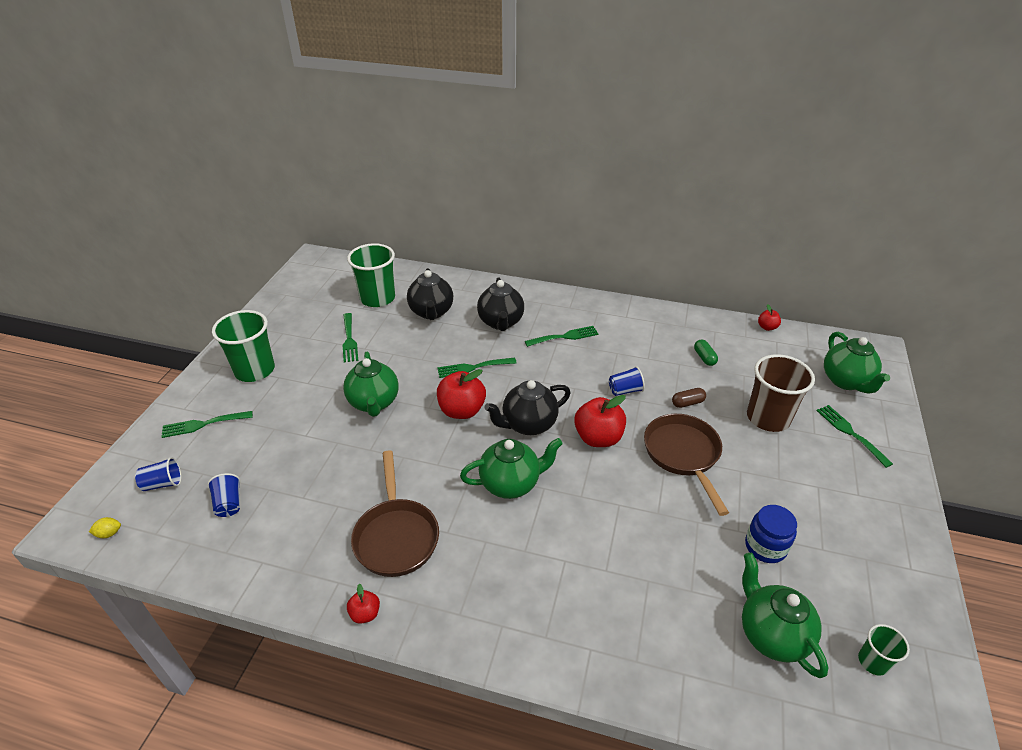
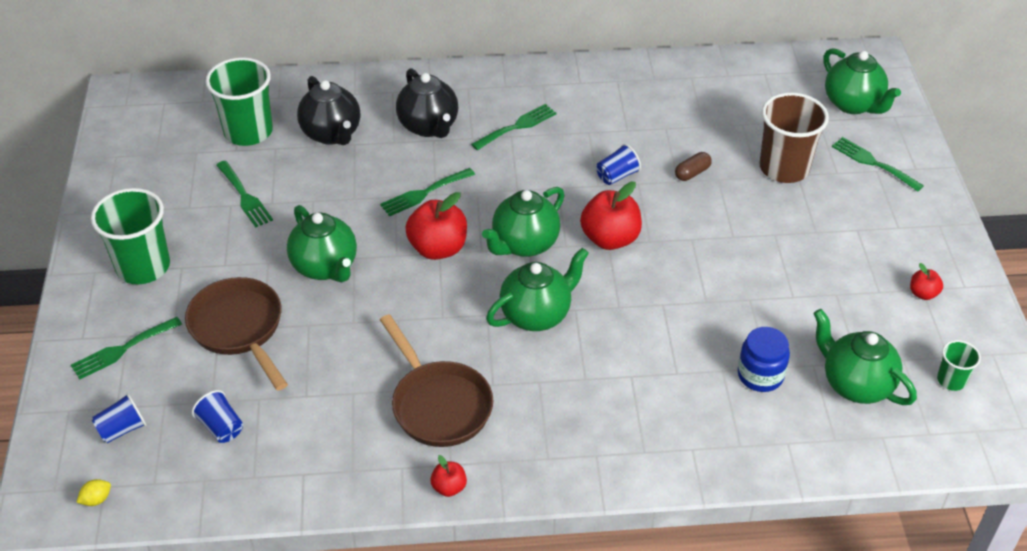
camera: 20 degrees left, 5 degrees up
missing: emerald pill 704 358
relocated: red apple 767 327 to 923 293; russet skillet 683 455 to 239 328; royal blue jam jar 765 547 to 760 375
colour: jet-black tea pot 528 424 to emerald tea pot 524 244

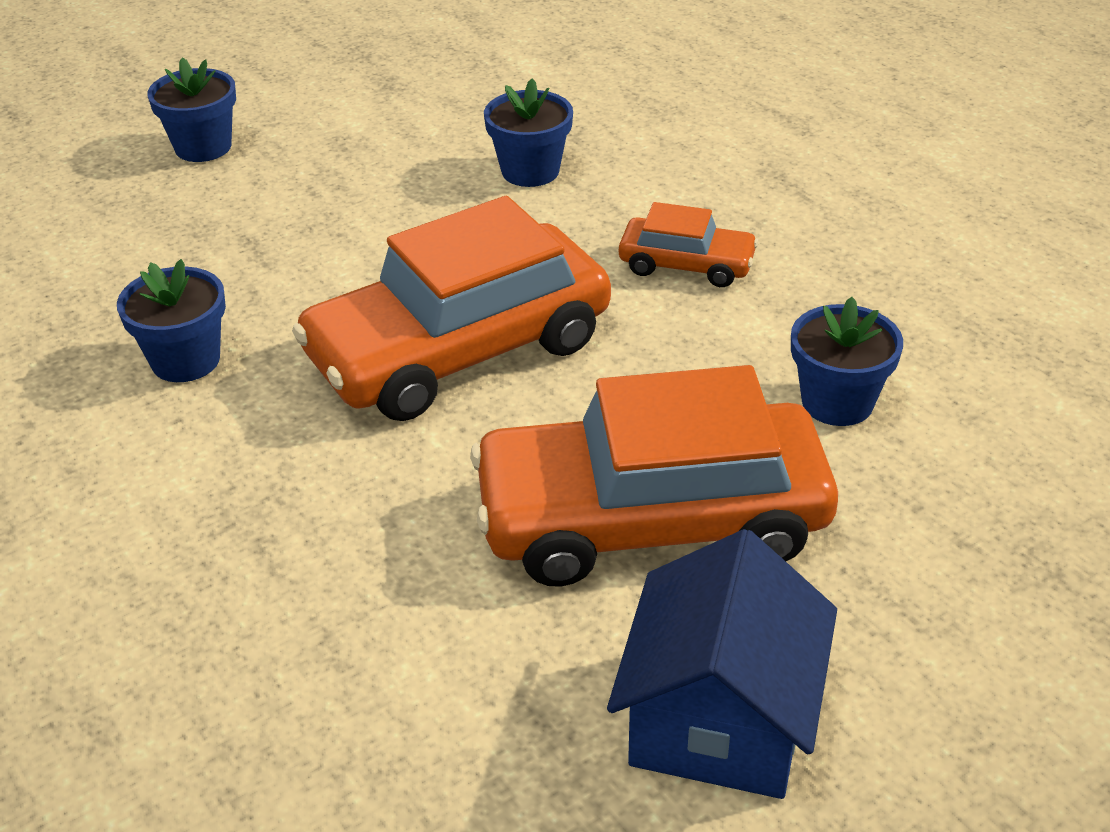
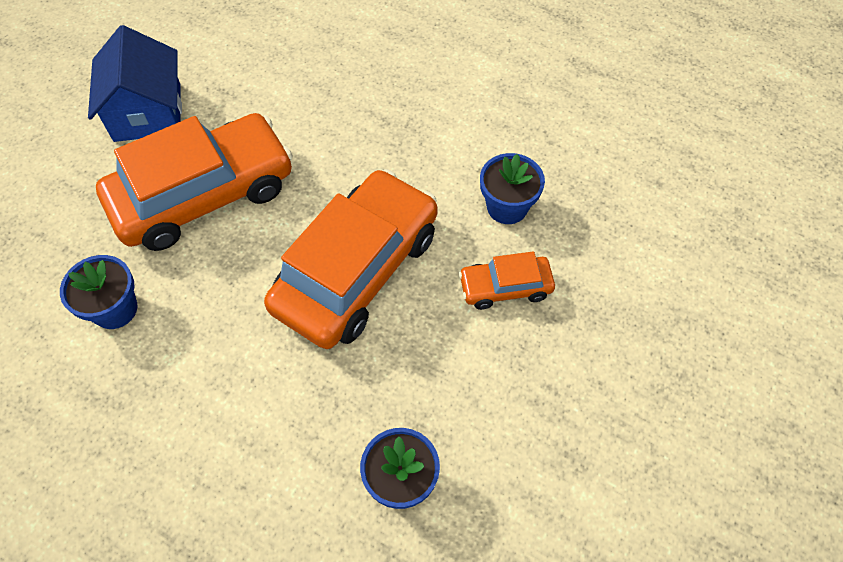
camera: 155 degrees right, 20 degrees up
missing: royal blue potted plant 203 147
relocated: orange toy car 686 264 to 505 287

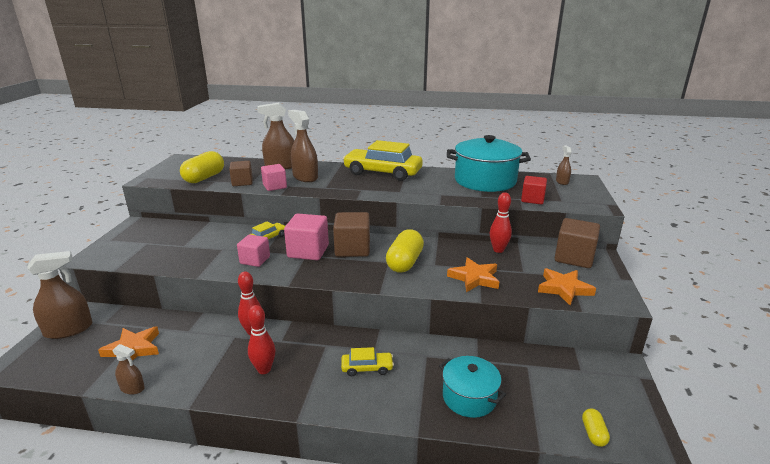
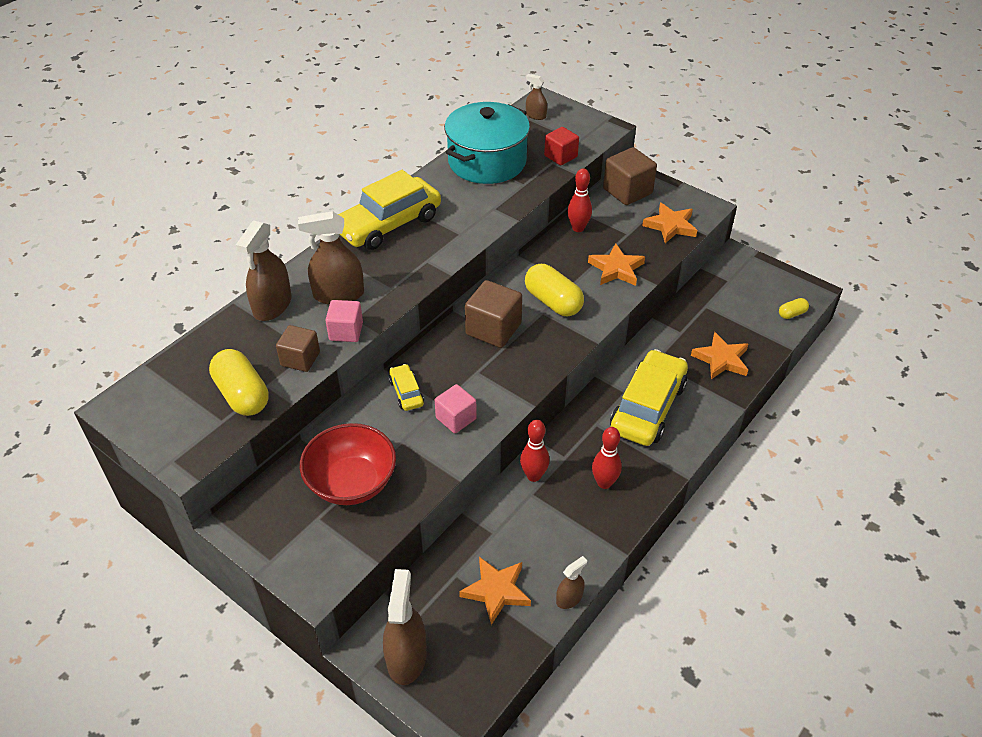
camera: 60 degrees left, 20 degrees up
missing: pink cube 308 251
appeared: red bowl 352 483
exchanged: teal cooking pot 469 397 to orange star shape 721 359
spun: golden pill 593 434 = 792 314 60 degrees counterclockwise
size: golden toy car 367 368 = 647 407 x2.17

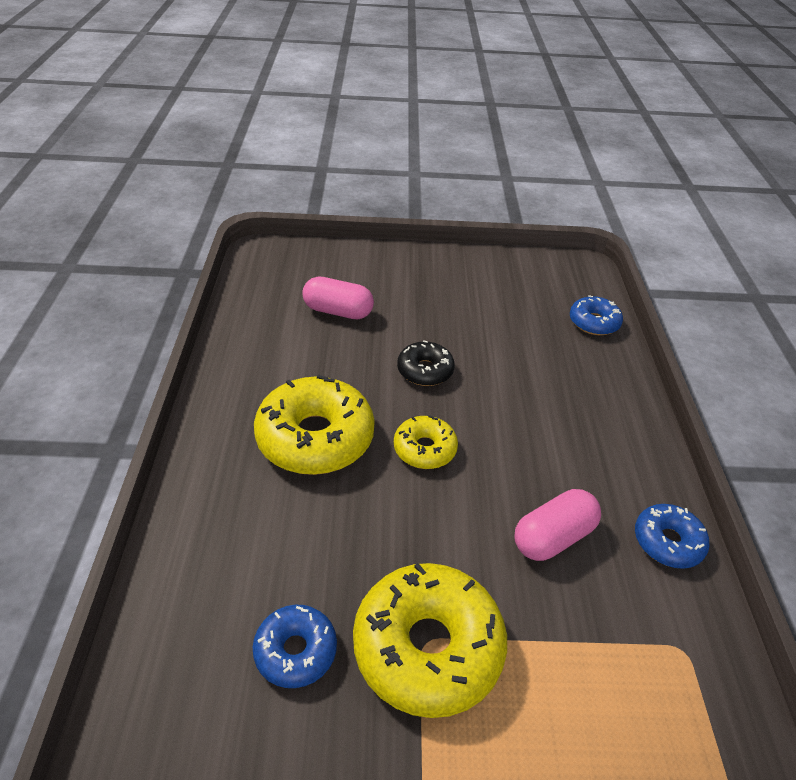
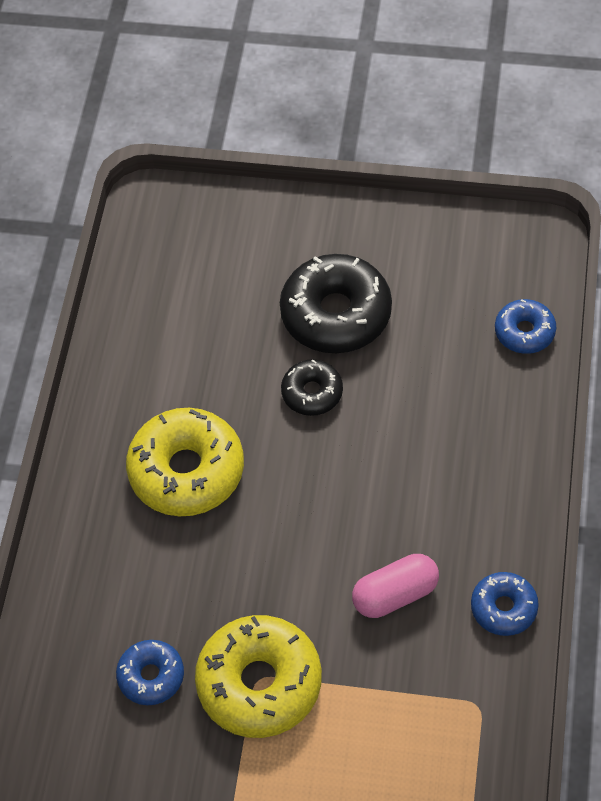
camera: 15 degrees right, 15 degrees up
missing: pink pill 338 311; golden donut 424 449
appeared: jet-black donut 336 314

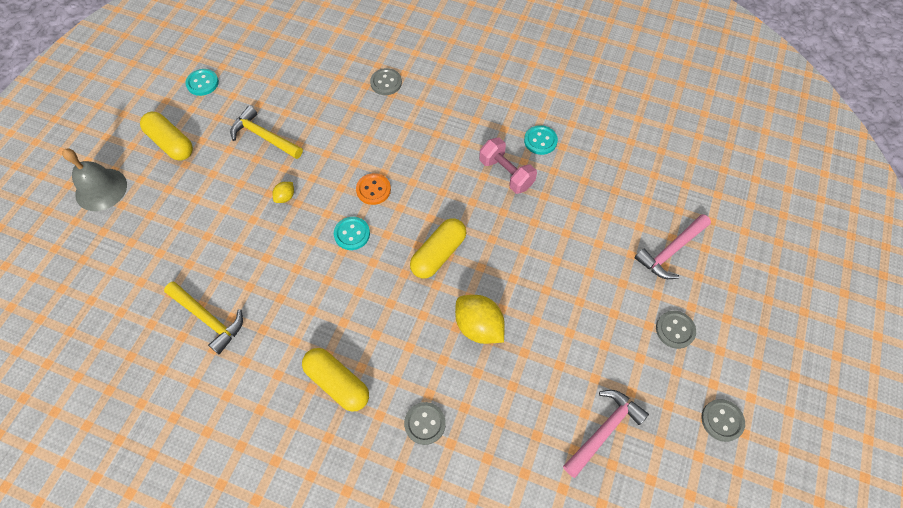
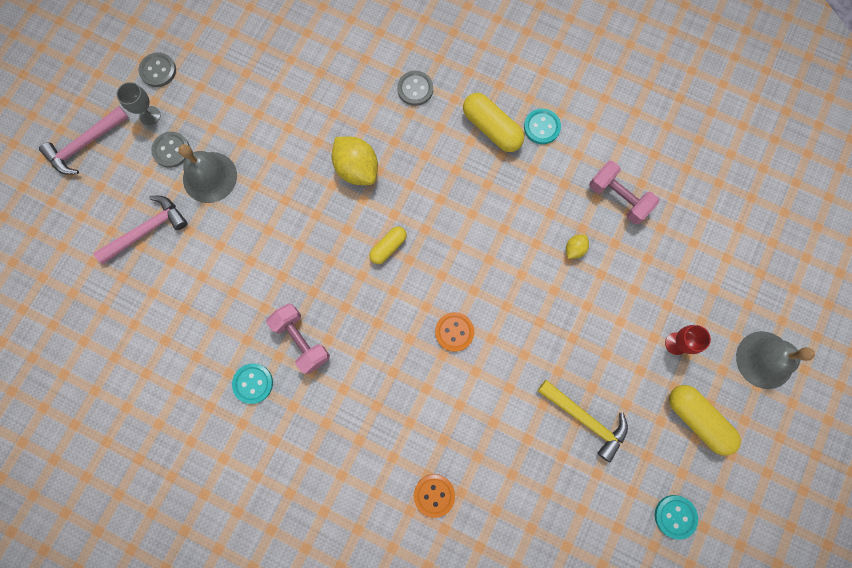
camera: 175 degrees left, 15 degrees up
appeared: gray wine glass 150 115; gray hand bell 210 177; red wine glass 676 343
relocated: golden citrus fruit 285 197 to 574 249; teal shirt button 352 234 to 542 127; pink carpenter's hammer 604 430 to 85 145
exchanged: golden carpenter's hammer 208 319 to pink dumbbell 618 198
colour: gray shirt button 386 83 to orange shirt button 434 495
size: golden pill 438 254 = 388 247 x0.60

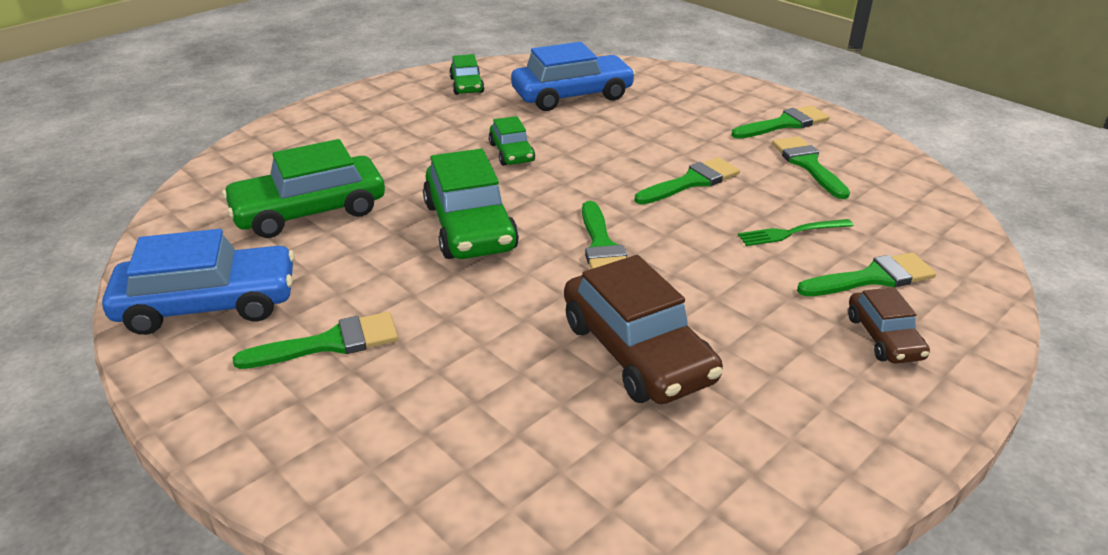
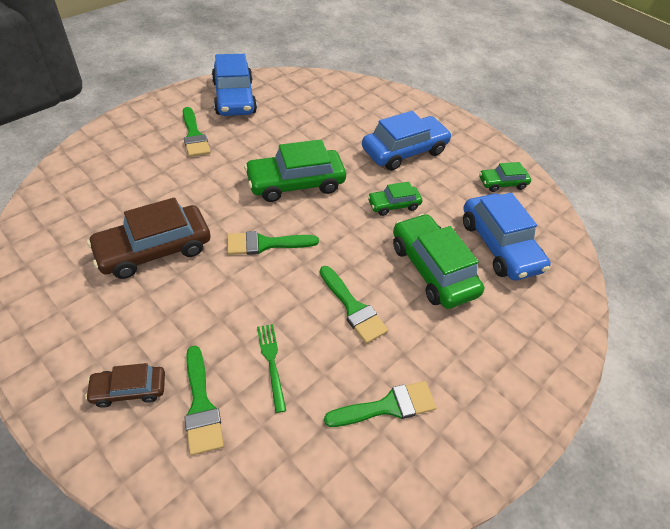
camera: 85 degrees right, 15 degrees up
missing: emerald paintbrush 784 124
appeared: royal blue toy car 404 151
relocated: emerald toy car 309 211 to 432 269

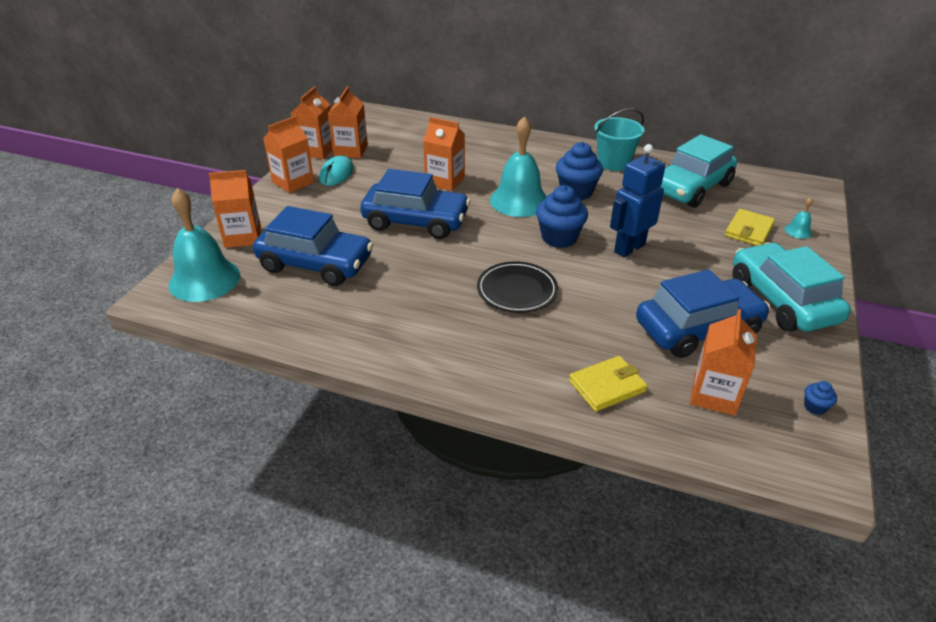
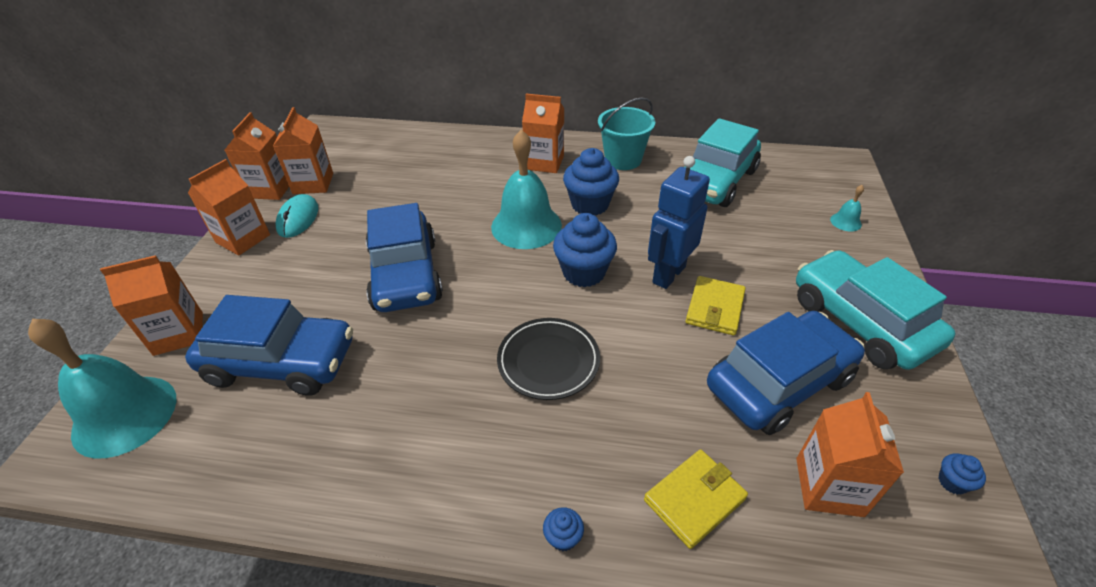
camera: 10 degrees left, 5 degrees up
appeared: royal blue cupcake 563 537
relocated: orange juice carton 445 181 to 544 162; golden wallet 749 230 to 715 308
spun: royal blue toy car 416 221 = 405 275 75 degrees clockwise

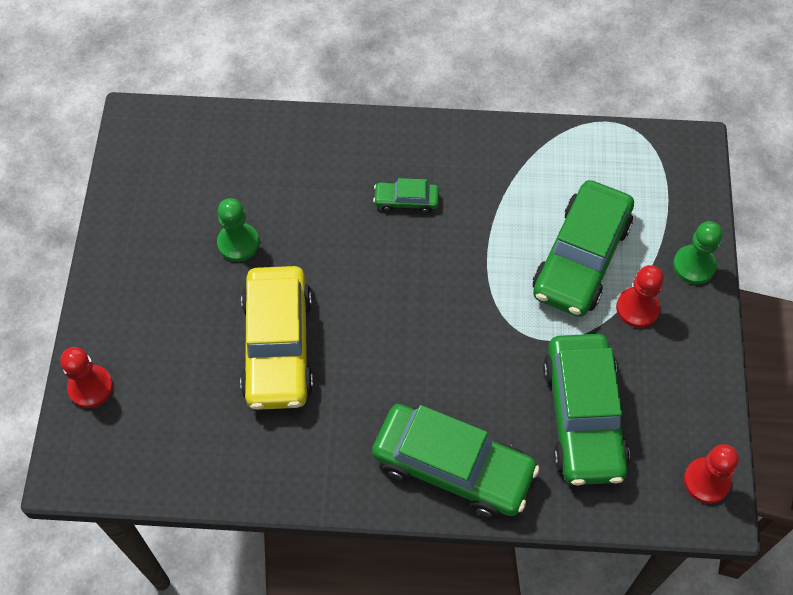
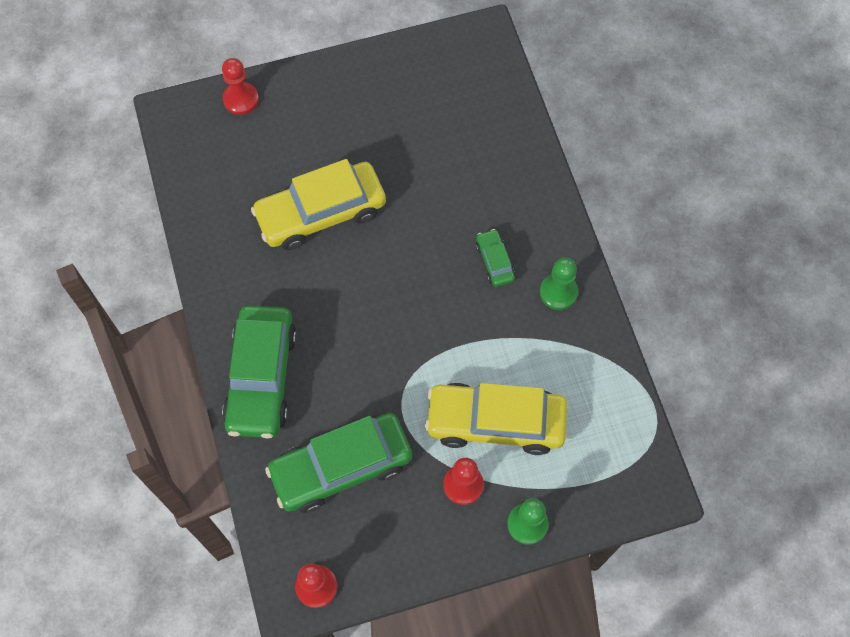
camera: 70 degrees right, 5 degrees up
relocated: emerald pawn 238 243 to 558 292
colour: emerald toy car 580 258 to golden toy car 495 422

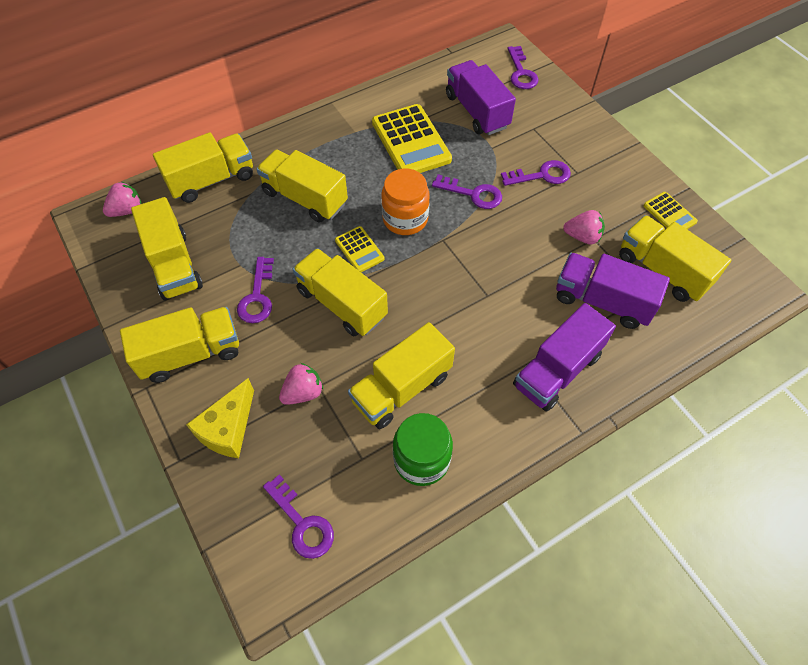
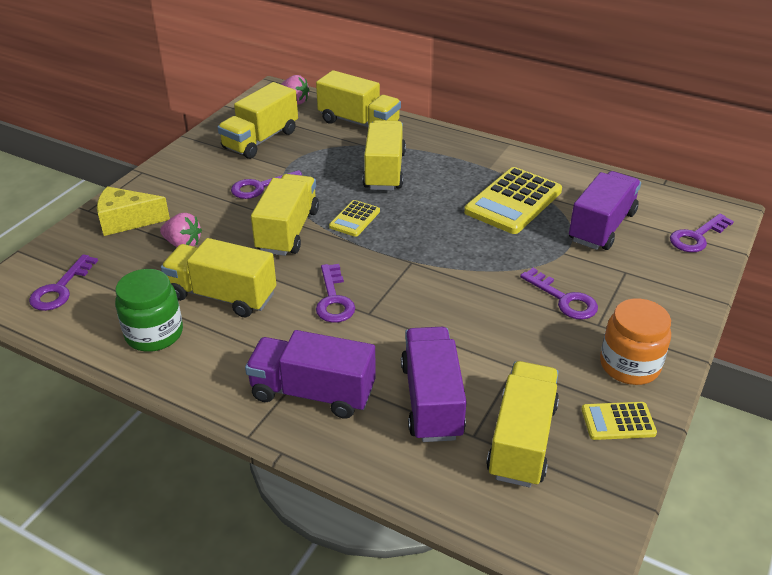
camera: 60 degrees right, 20 degrees down
missing: pink strawberry 582 236; golden toy truck 191 354
relocated: orange jam jar 405 219 to 629 365; royal purple door key 473 194 to 334 299
spun: golden adding machine 669 214 = 618 421 60 degrees clockwise

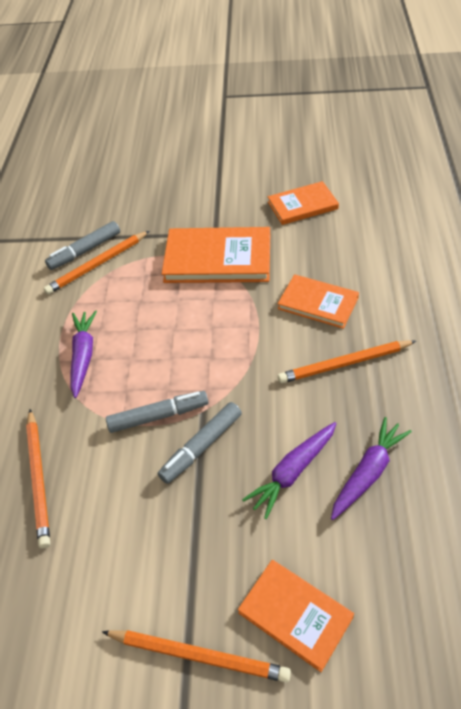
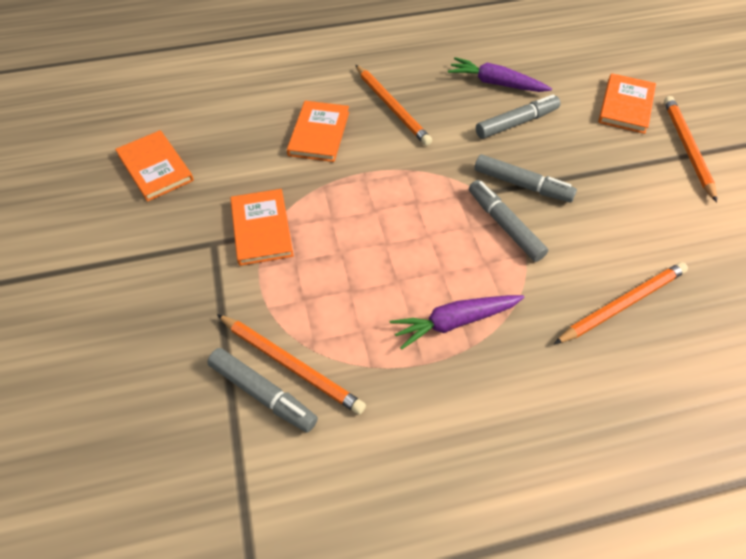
camera: 110 degrees left, 5 degrees up
exchanged: royal purple toy carrot 293 472 to gray felt pen 516 123
size: orange hardback 218 259 = 262 229 x0.62

